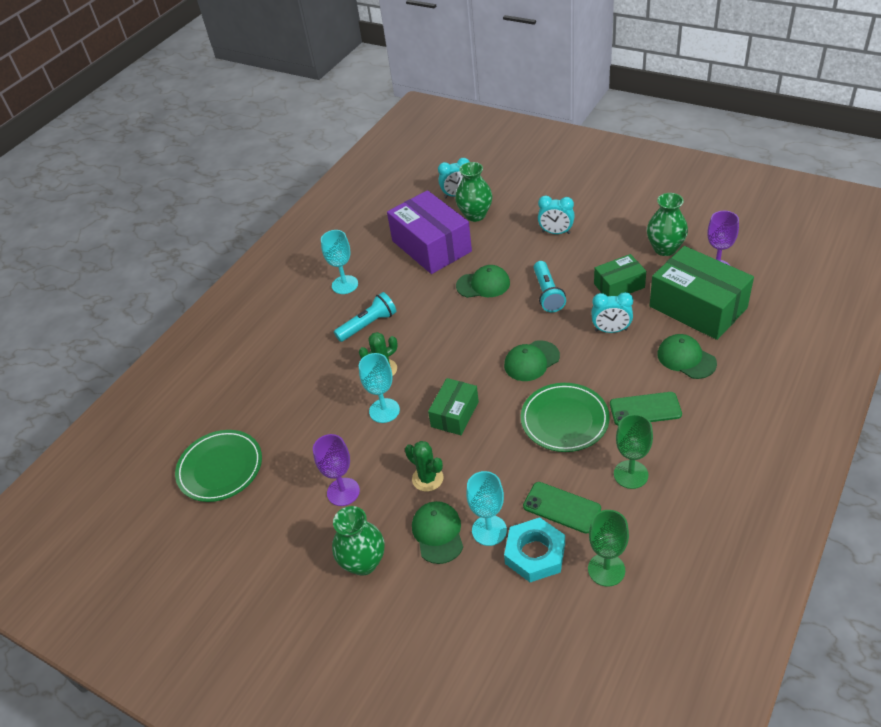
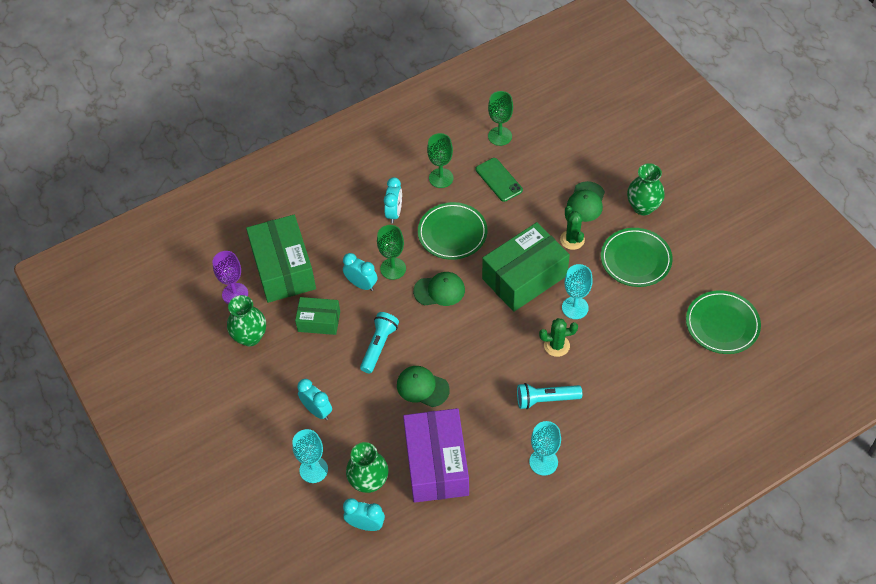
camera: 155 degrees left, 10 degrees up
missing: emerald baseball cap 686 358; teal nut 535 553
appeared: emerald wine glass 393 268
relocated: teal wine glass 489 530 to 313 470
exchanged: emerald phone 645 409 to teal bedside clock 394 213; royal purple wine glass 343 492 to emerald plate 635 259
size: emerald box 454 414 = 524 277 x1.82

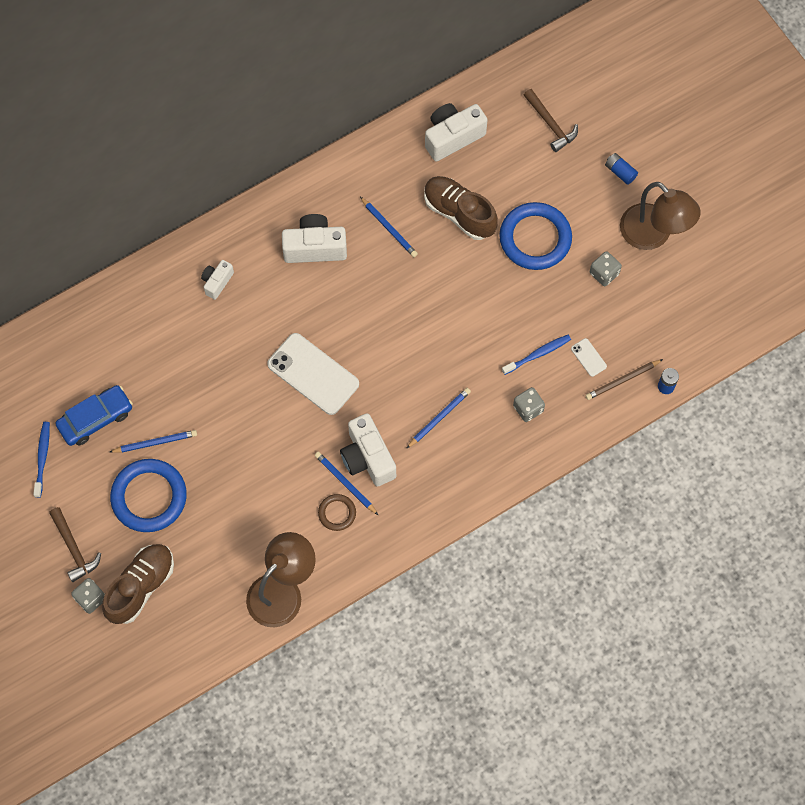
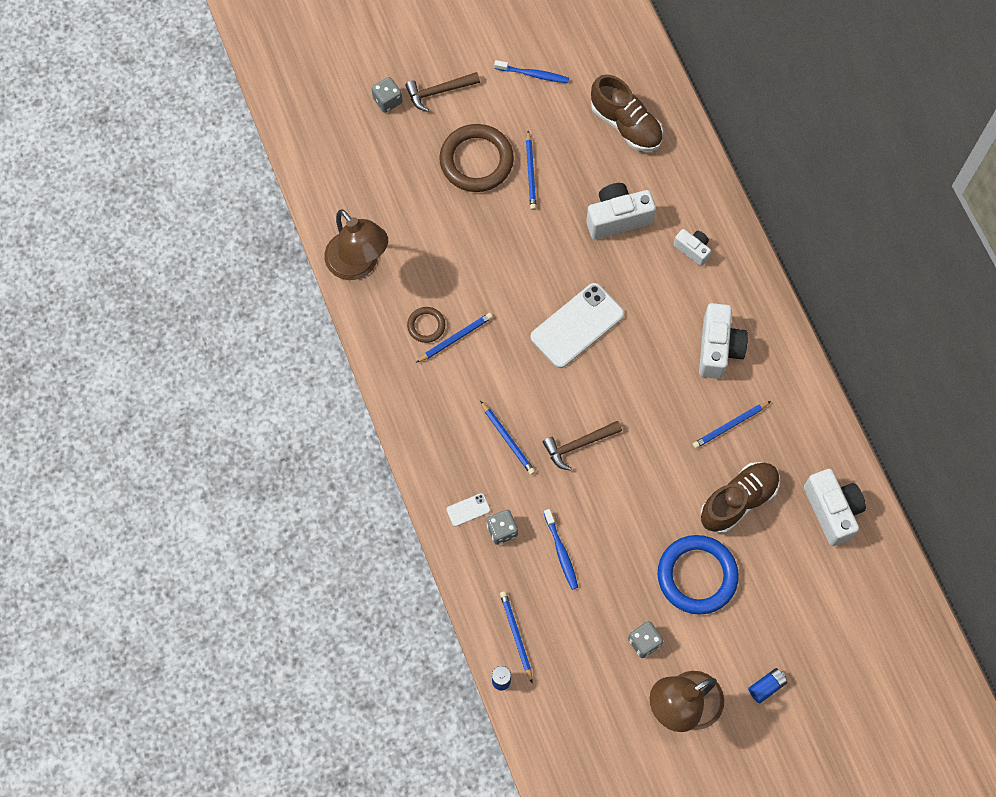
camera: 100 degrees right, 0 degrees up
missing: royal blue toy car 95 419
relocated: russet carpenter's hammer 551 124 to 578 445; white phone 588 357 to 468 510; white compact camera 367 458 to 617 218; russet lace-up shoe 141 586 to 626 125
colour: russet pencil 622 380 to royal blue pencil 516 635; royal blue ring 149 497 to russet ring 476 161

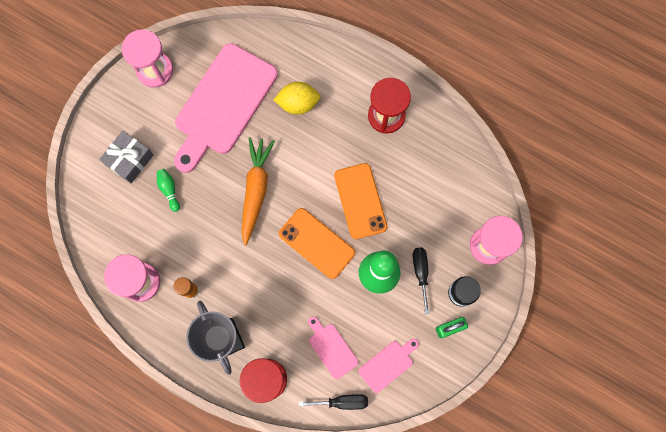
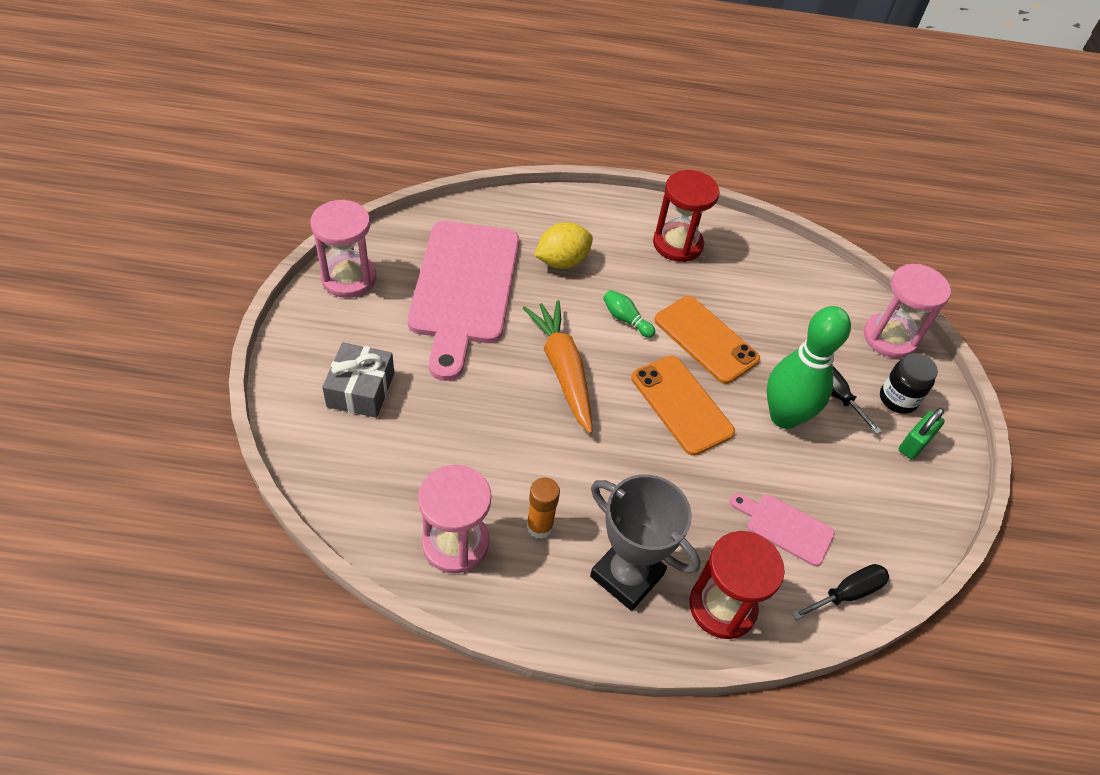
camera: 30 degrees left, 25 degrees down
missing: pink bread board 388 364
relocated: emerald skittle 169 190 to 626 319
spun: orange phone 316 243 = 681 405 45 degrees clockwise

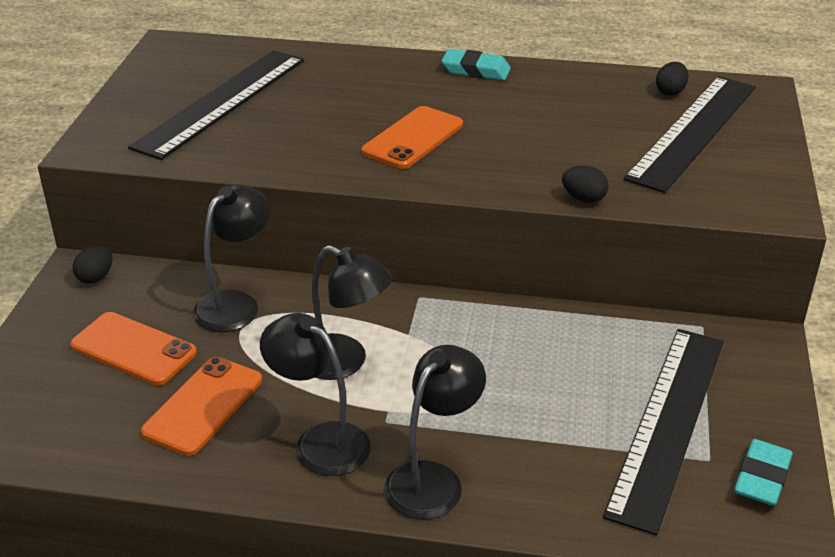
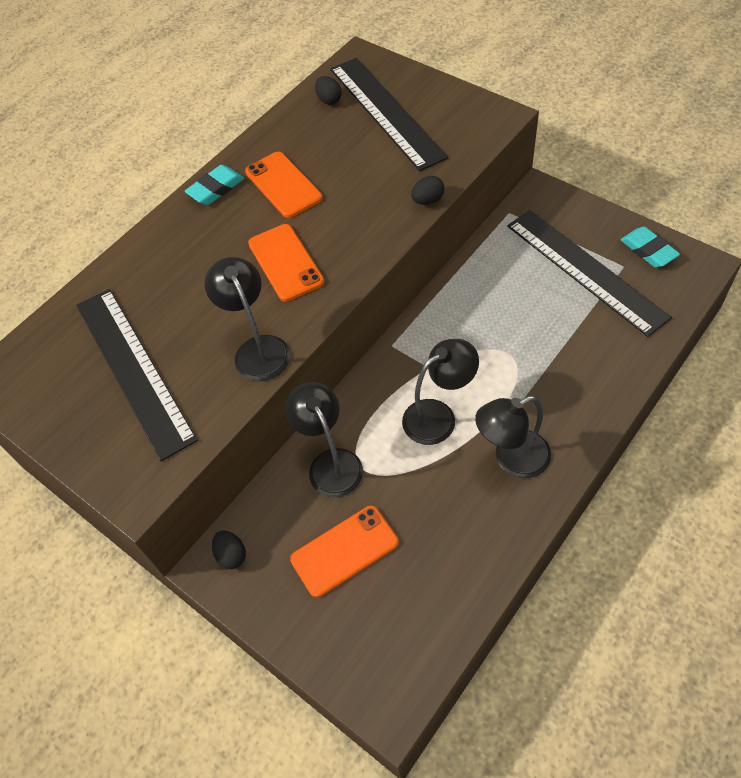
camera: 55 degrees left, 20 degrees up
relocated: jet-black desk lamp 433 479 to 257 349; orange phone 203 406 to 283 185

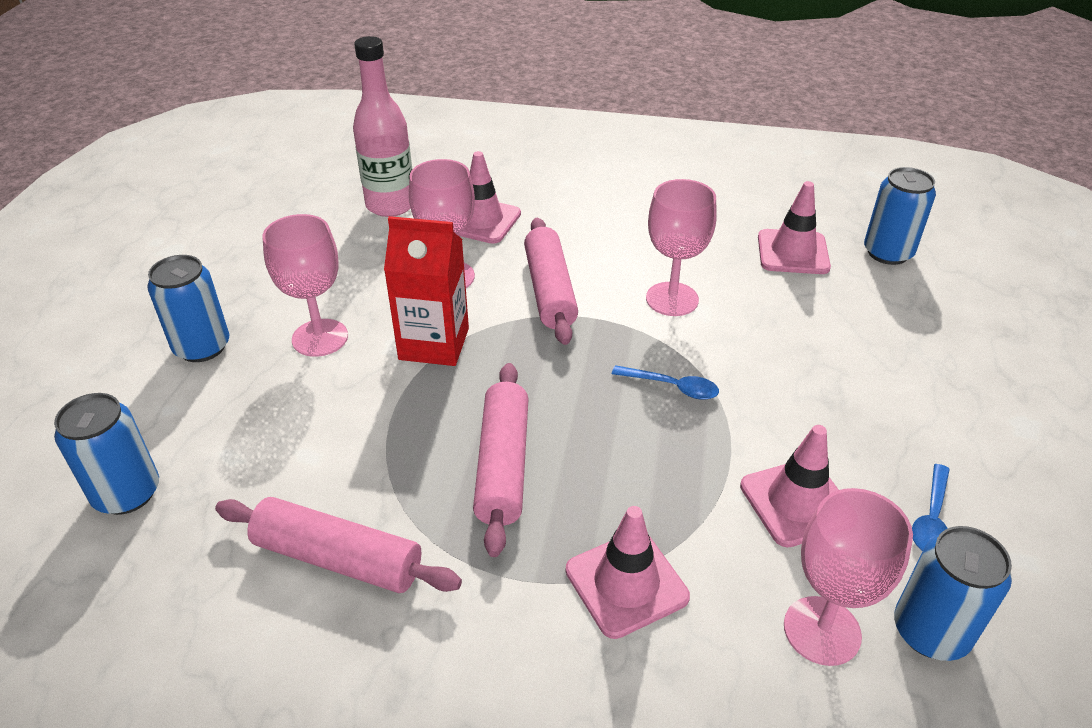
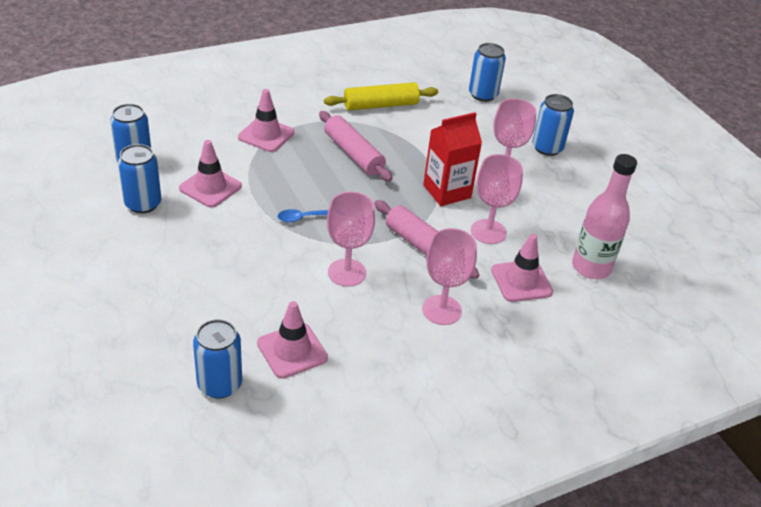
camera: 140 degrees right, 0 degrees up
relocated: pink wine glass 822 630 to 442 310
exchanged: royal blue teaspoon 931 518 to royal blue can 143 204
colour: pink dough roller 338 558 to golden dough roller 380 105

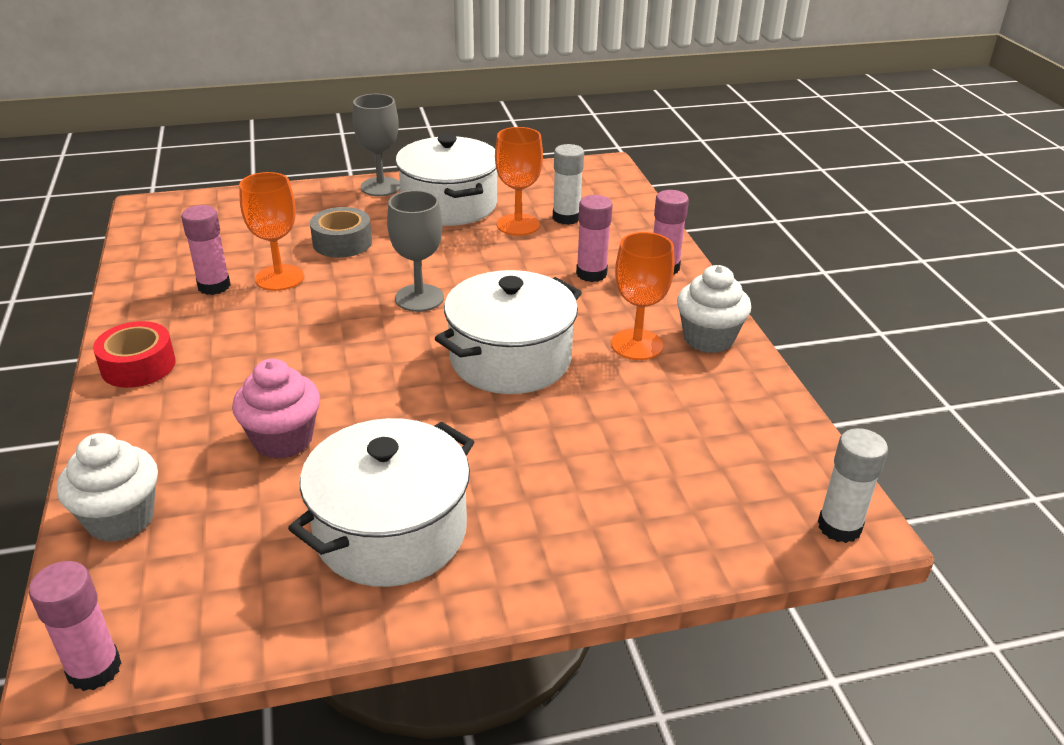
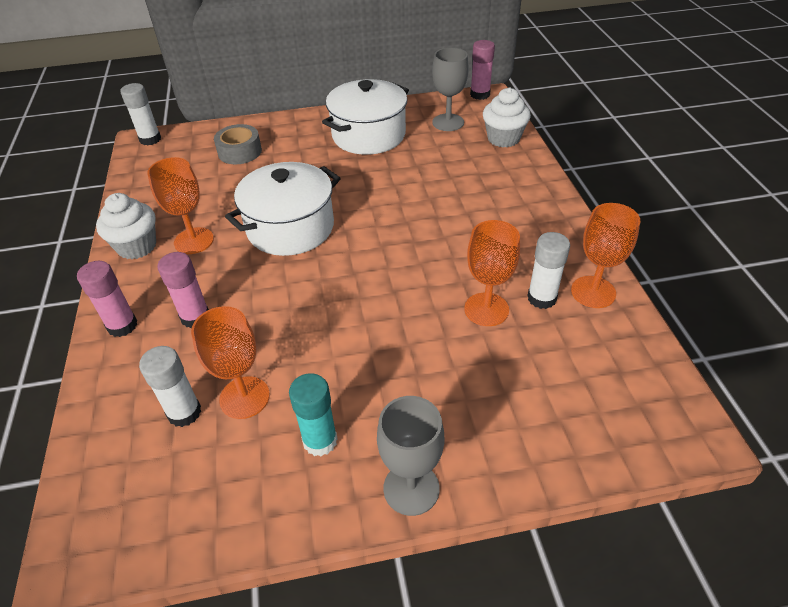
camera: 175 degrees left, 10 degrees up
missing: red tape 138 366; pink cupcake 283 440
appeared: orange wine glass 593 292
relocated: gray wine glass 419 298 to 448 122; gray tape 342 242 to 240 152
exchanged: white cooking pot 449 205 to teal glue stick 320 441
colour: pink glue stick 214 286 to white glue stick 541 298

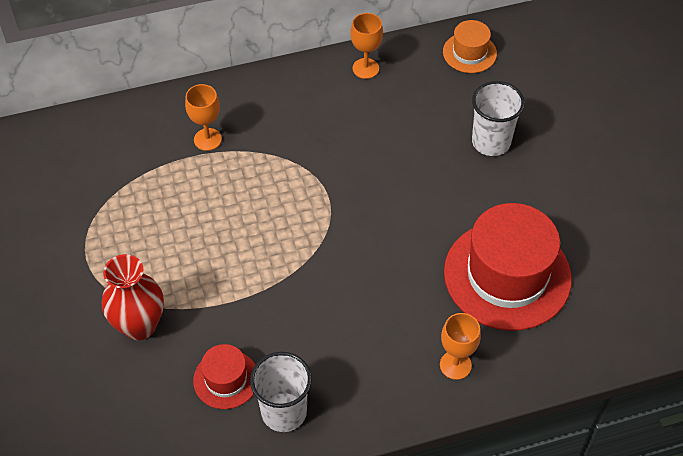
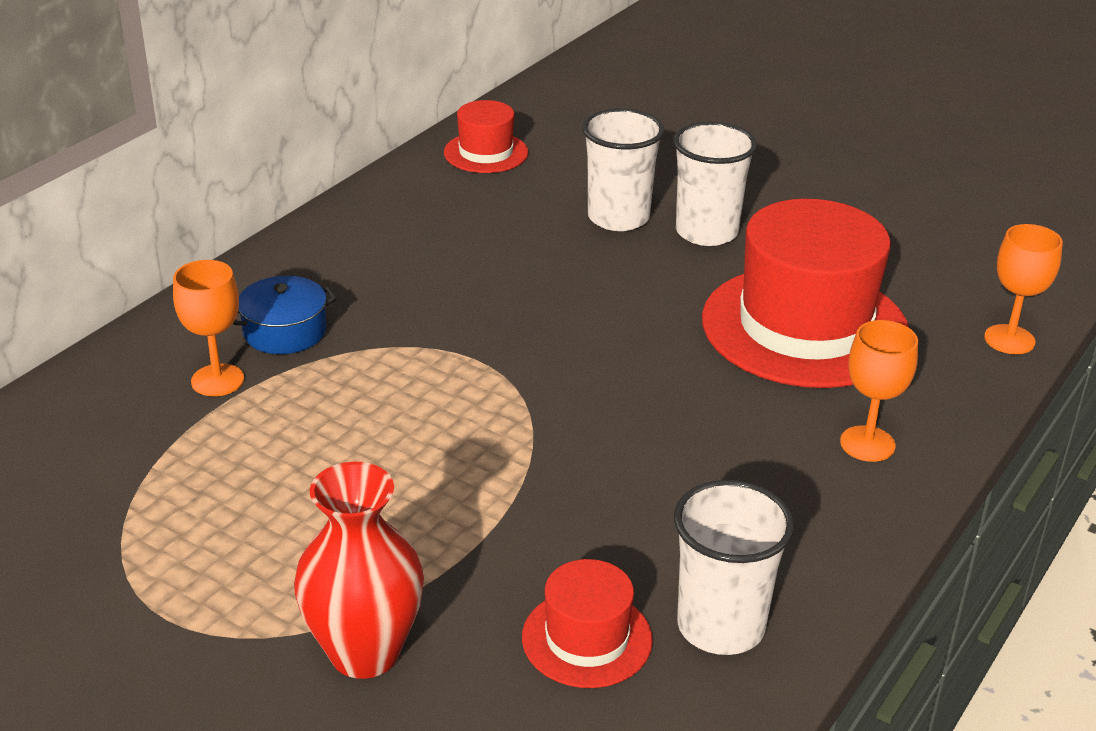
camera: 40 degrees left, 20 degrees down
appeared: white beaker 706 232; royal blue cooking pot 285 331
relocated: orange wine glass 365 68 to 1009 339
colour: orange top hat 469 53 to red top hat 486 152

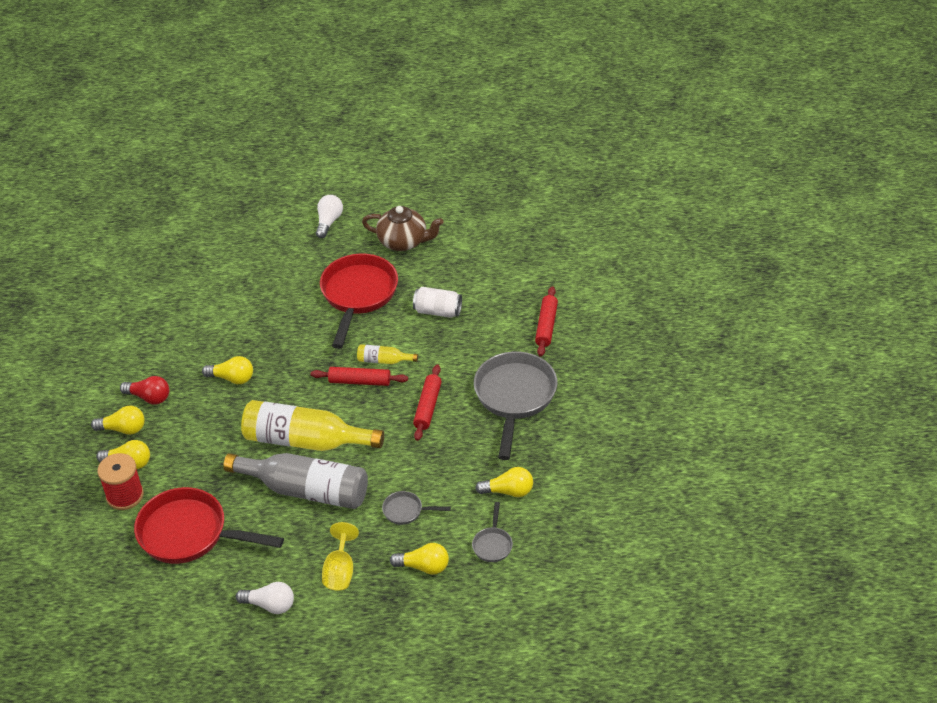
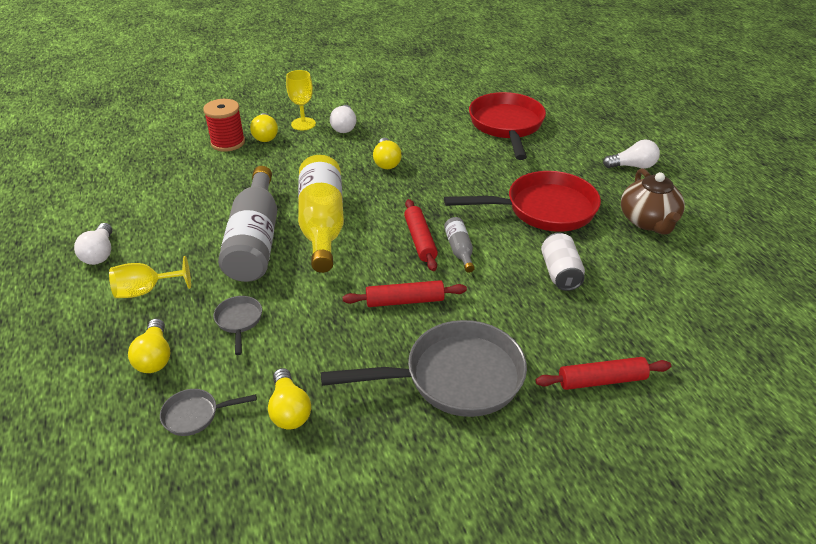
camera: 70 degrees right, 5 degrees down
relocated: red skillet 190 534 to 506 126
exchanged: golden lightbulb 123 429 to golden wine glass 303 124
colour: golden drink bottle 384 360 to gray drink bottle 459 250; red lightbulb 149 397 to white lightbulb 344 127

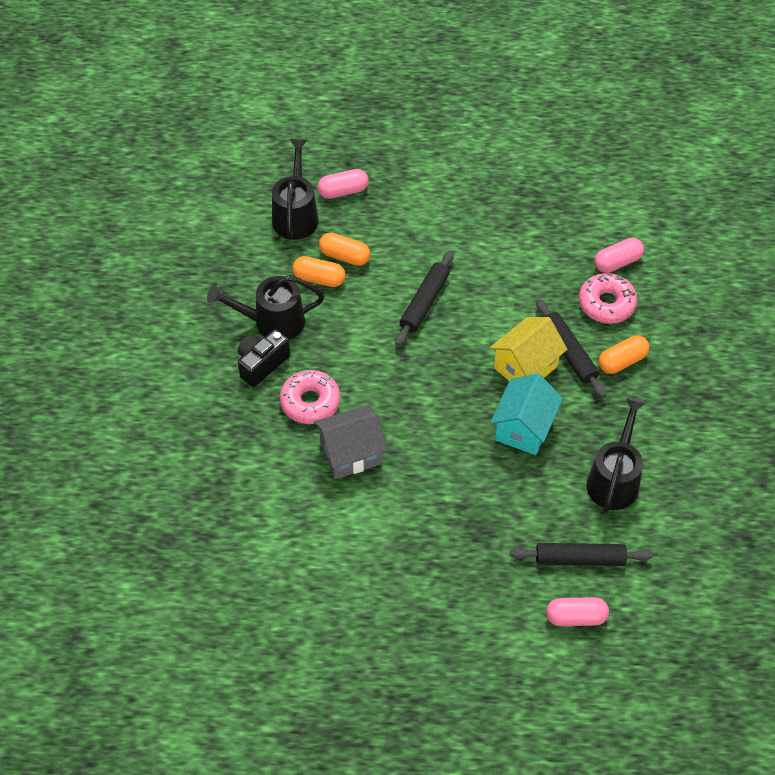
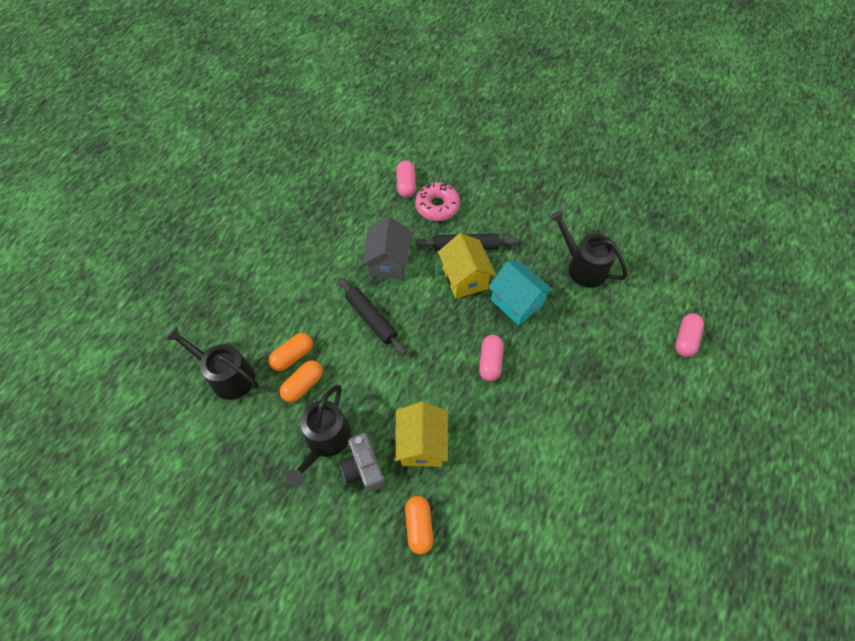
camera: 65 degrees left, 5 degrees up
missing: jet-black dough roller 580 559
relocated: pink pill 343 191 to 490 362; orange pill 622 361 to 419 526; gray toy house 351 453 to 388 262
exchanged: pink donut 310 402 to golden toy house 421 444
colour: jet-black compact camera 262 364 to gray compact camera 363 468

